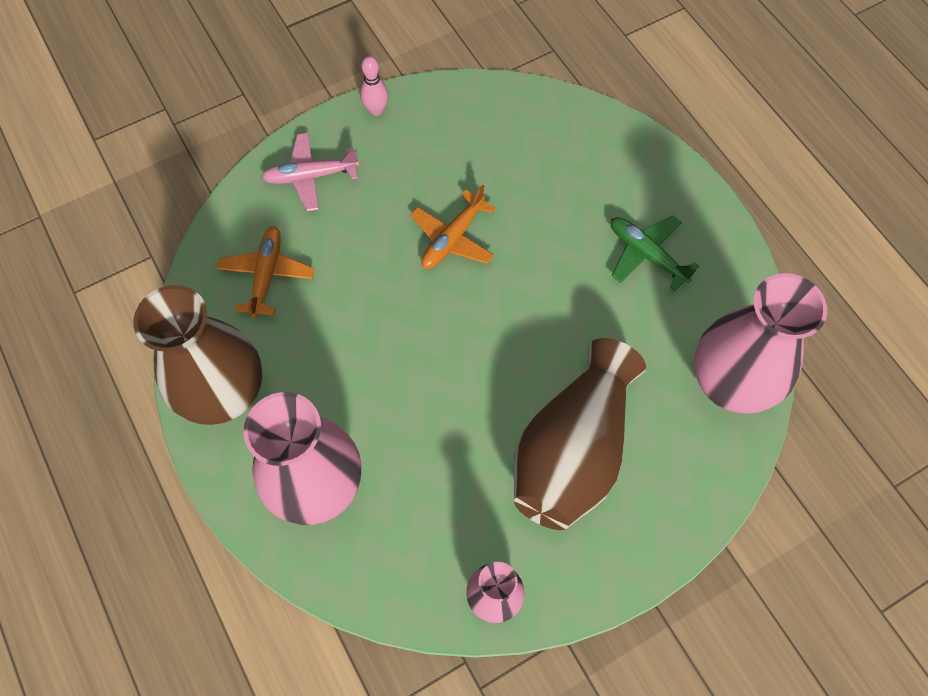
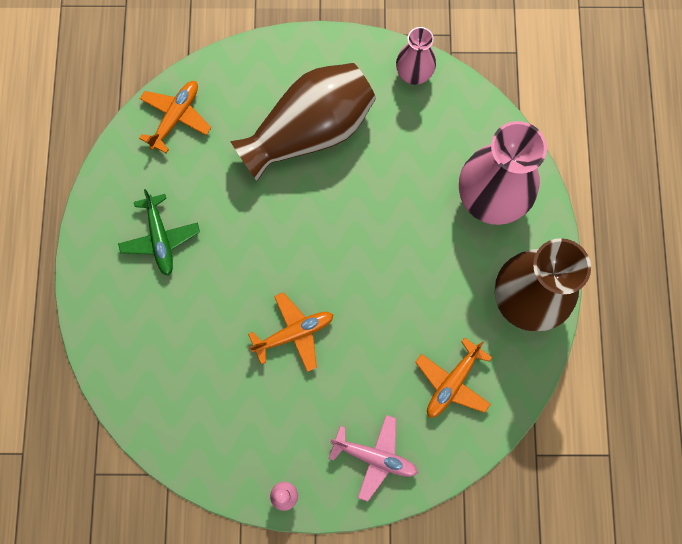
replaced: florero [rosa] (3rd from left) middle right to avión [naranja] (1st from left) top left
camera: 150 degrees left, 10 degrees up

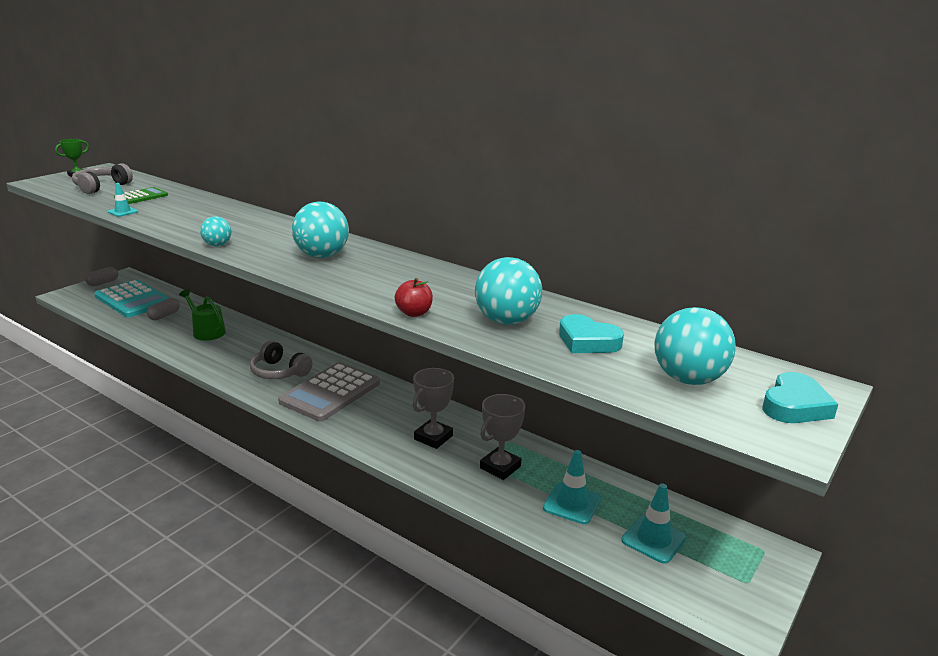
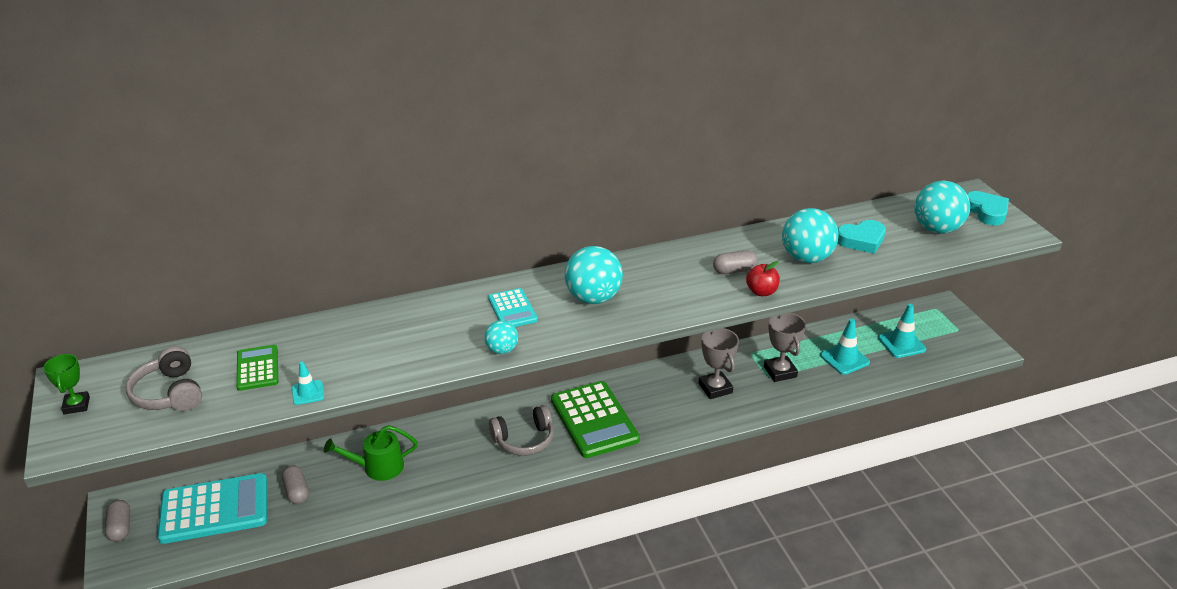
added: cápsula [gris] (3rd from left) centre; calculadora [turquesa] (2nd from left) centre
recoloured: calculadora [gris] centre to calculadora [verde] (2nd from left) bottom centre
camera: 55 degrees left, 10 degrees up

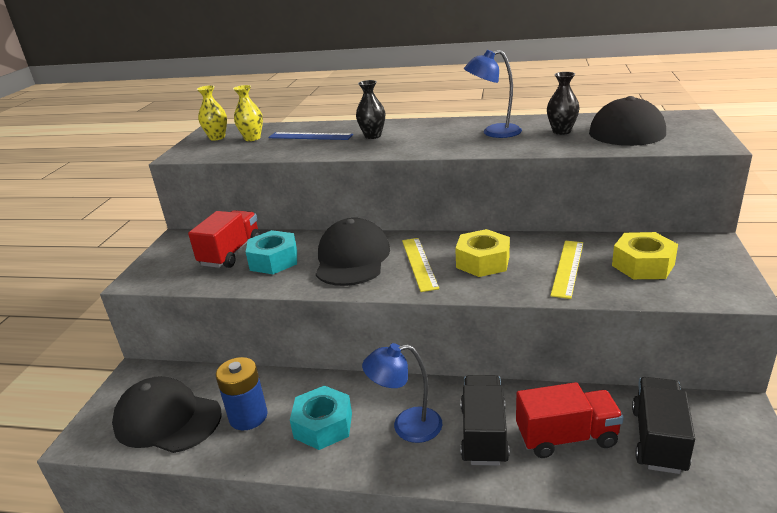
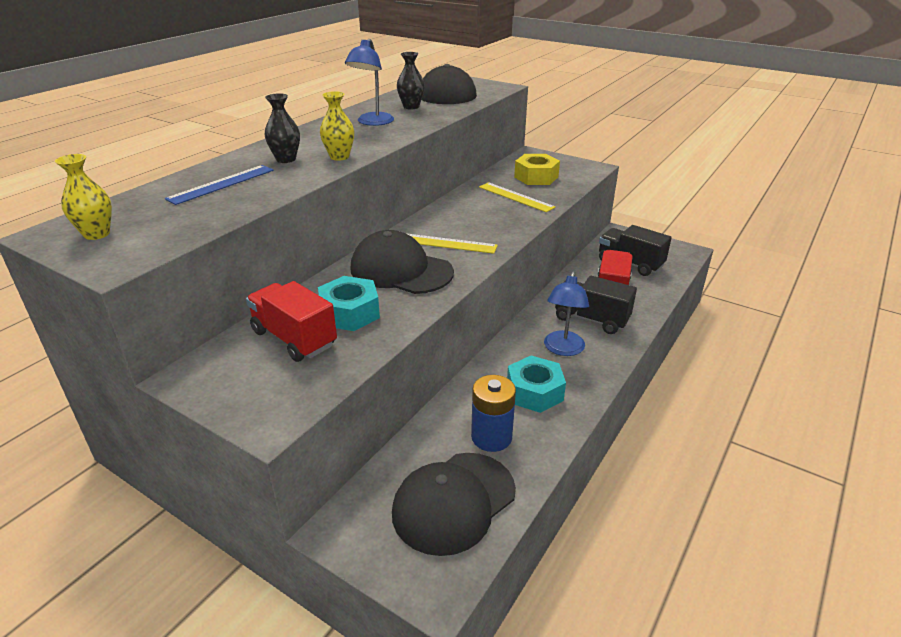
removed: tuerca [amarillo] (1st from left) centre
moved: florero [amarillo] (2nd from left) top left to top centre
camera: 70 degrees left, 5 degrees up

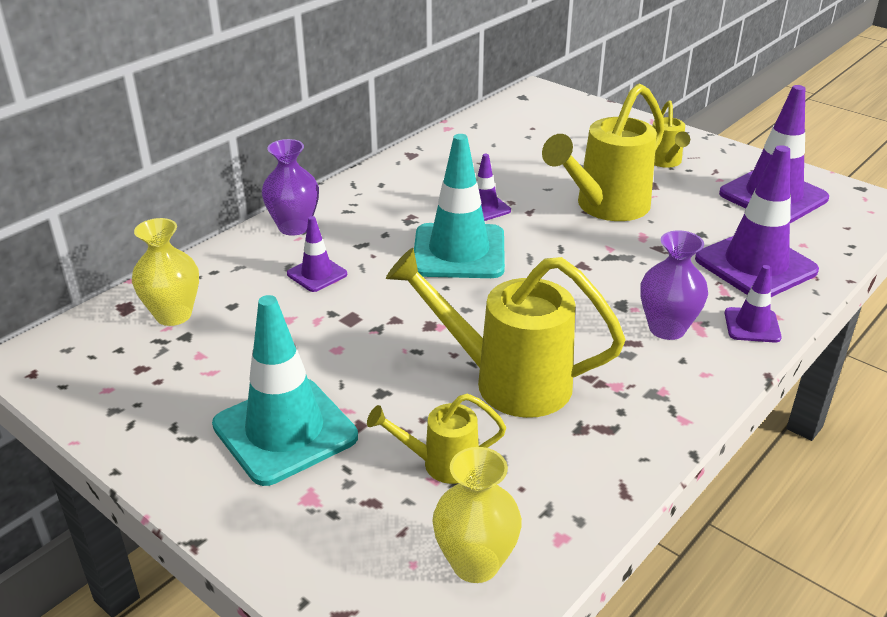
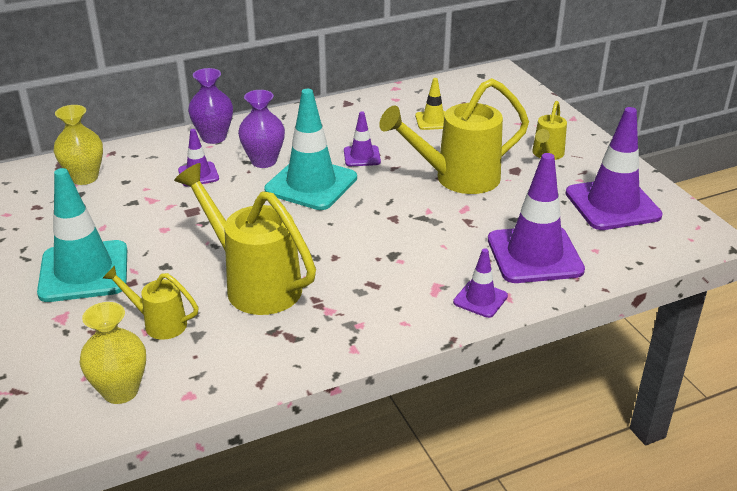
added: cono de tráfico [amarillo] top centre
moved: florero [morado] (2nd from left) middle right to top centre
camera: 25 degrees right, 0 degrees up

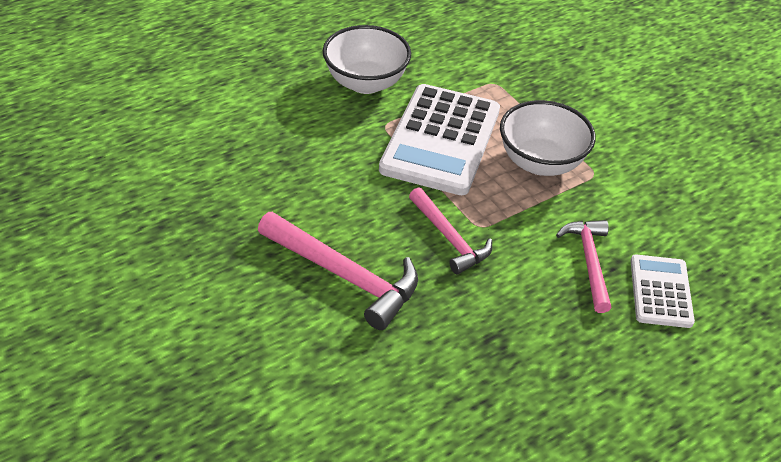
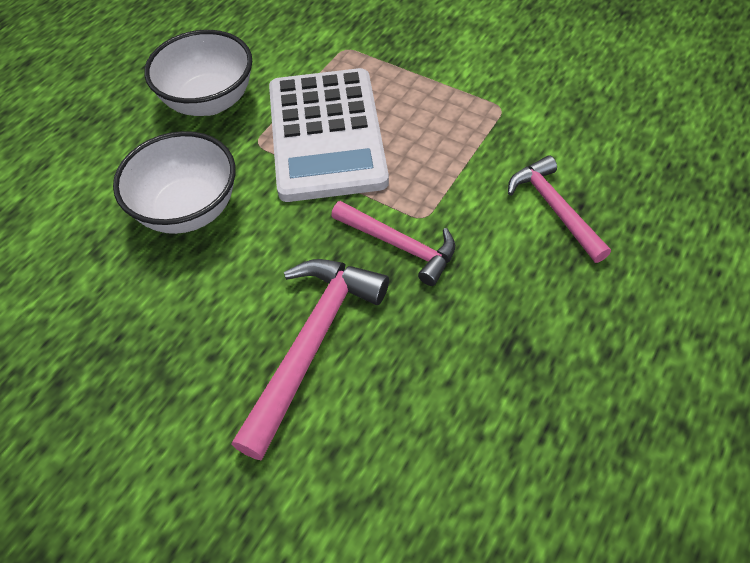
removed: calculadora [blanco] (2nd from left) middle right
moved: cuenco [blanco] (2nd from left in the first image) top right to cuenco [blanco] (1st from left) top left
turned: martillo [rosa] (1st from left) centre = centre 75 degrees counterclockwise
camera: 20 degrees left, 10 degrees up

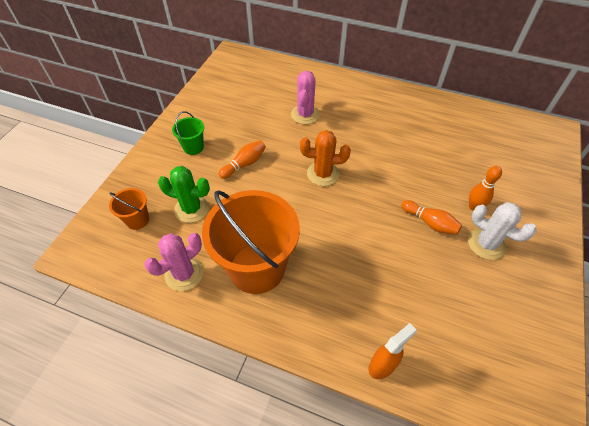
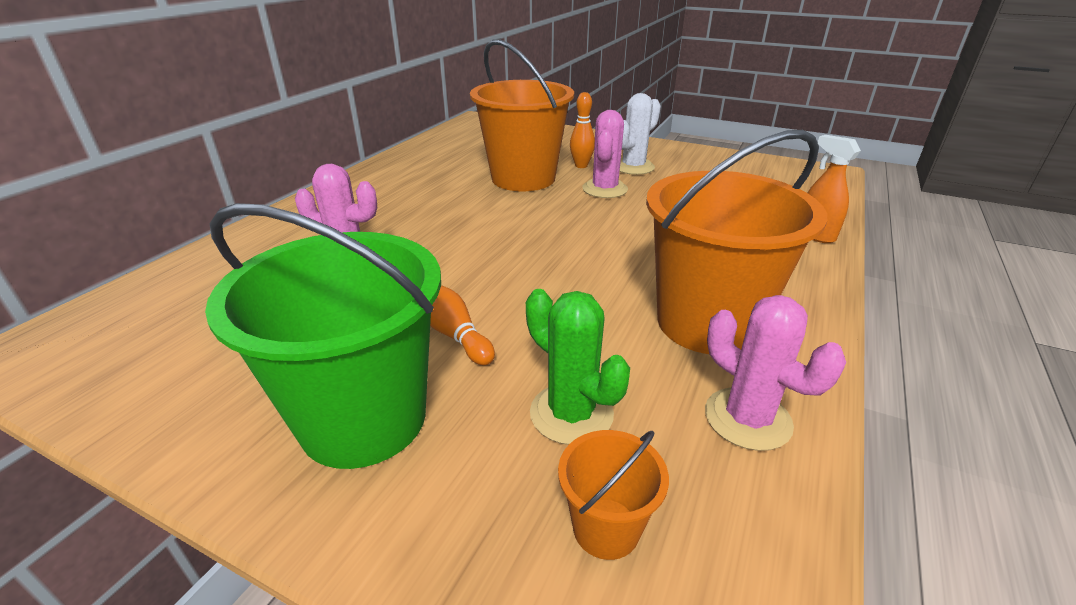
removed: cactus [naranja] centre
added: balde [naranja] (1st from left) top centre
replaced: bolo [naranja] (2nd from left) middle right to cactus [rosa] (2nd from left) top centre
turned: cactus [verde] middle left = centre 60 degrees counterclockwise
resized: balde [verde] top left = middle left x2.25
camera: 85 degrees left, 20 degrees down

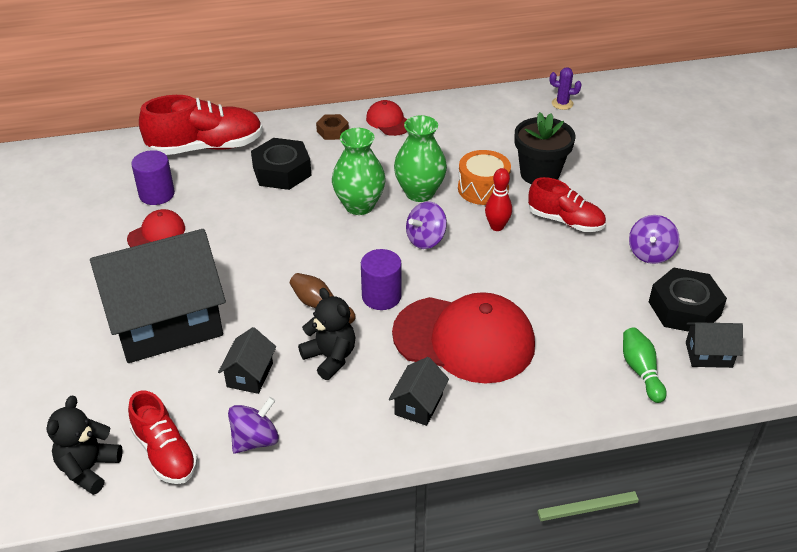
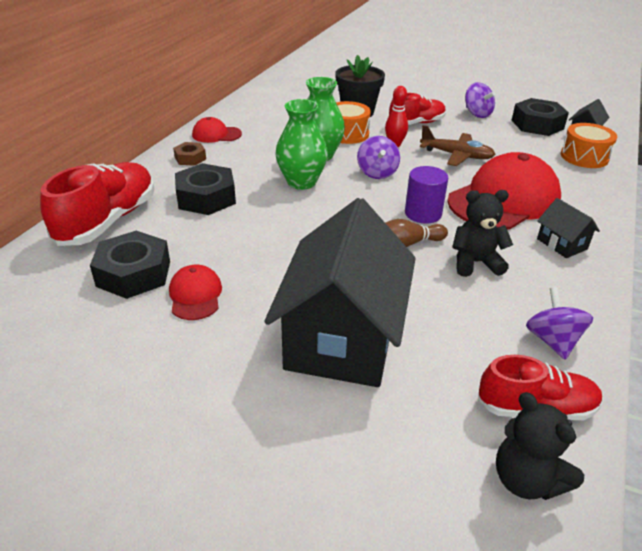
removed: cactus [morado] top right; casa [negro] (2nd from left) middle left
added: avión [marrón] top right
replaced: cilindro [morado] (1st from left) top left to tuerca [negro] (1st from left) middle left; bolo [verde] middle right to tambor [naranja] (2nd from left) top right
camera: 55 degrees left, 5 degrees down

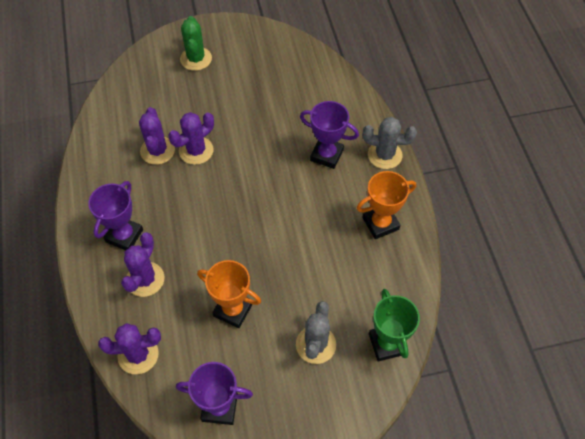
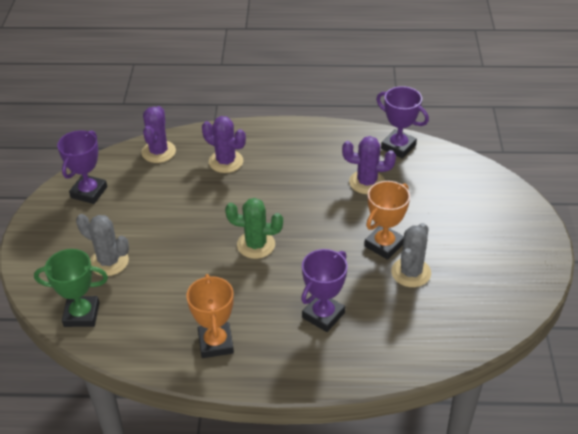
removed: cactus [morado] (4th from left) top left
moved: cactus [verde] top centre to centre; cactus [gris] (2nd from left) top right to middle right; trofeo [morado] (1st from left in the first image) middle left to trofeo [morado] (3rd from left) top right; trofeo [naranja] (1st from left in the first image) bottom centre to trofeo [naranja] (2nd from left) middle right
camera: 105 degrees right, 15 degrees down

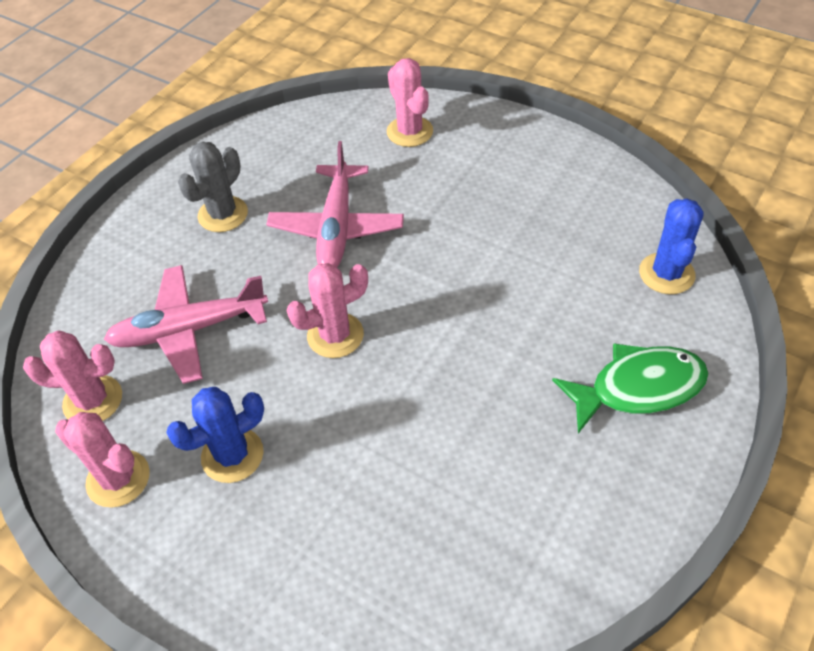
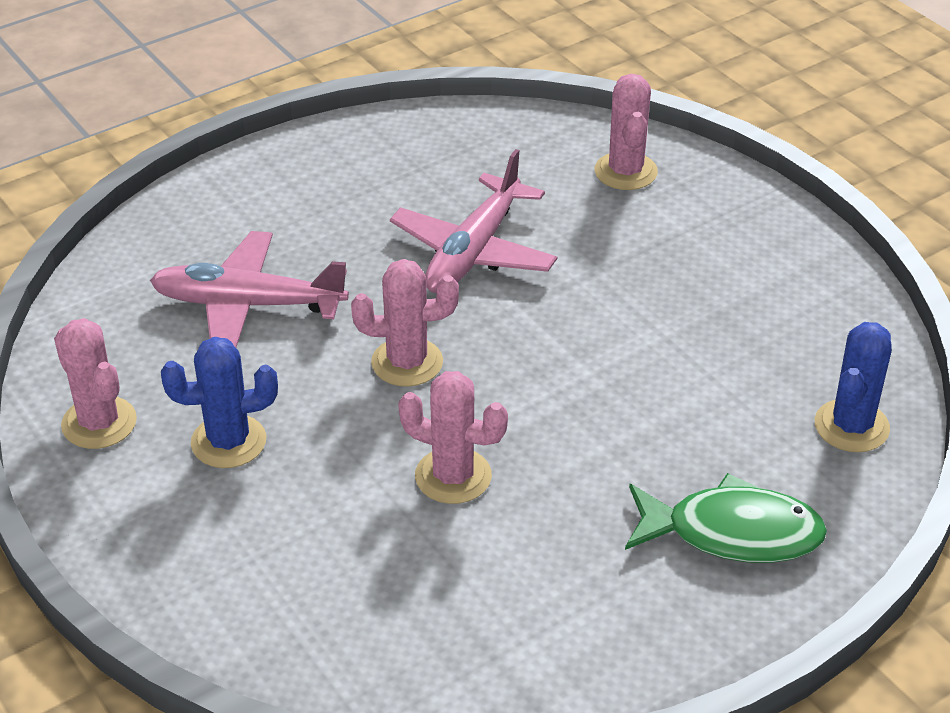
removed: cactus [gris] top left
moved: cactus [rosa] (1st from left in the first image) middle left to cactus [rosa] (3rd from left) centre
camera: 20 degrees right, 10 degrees down

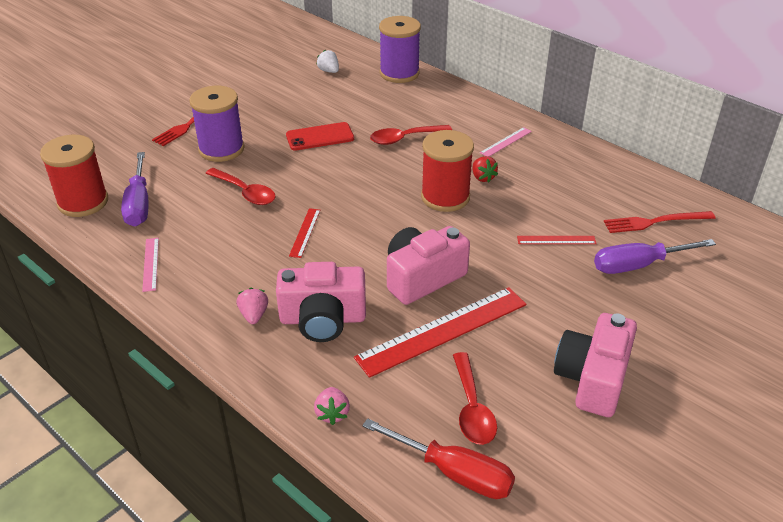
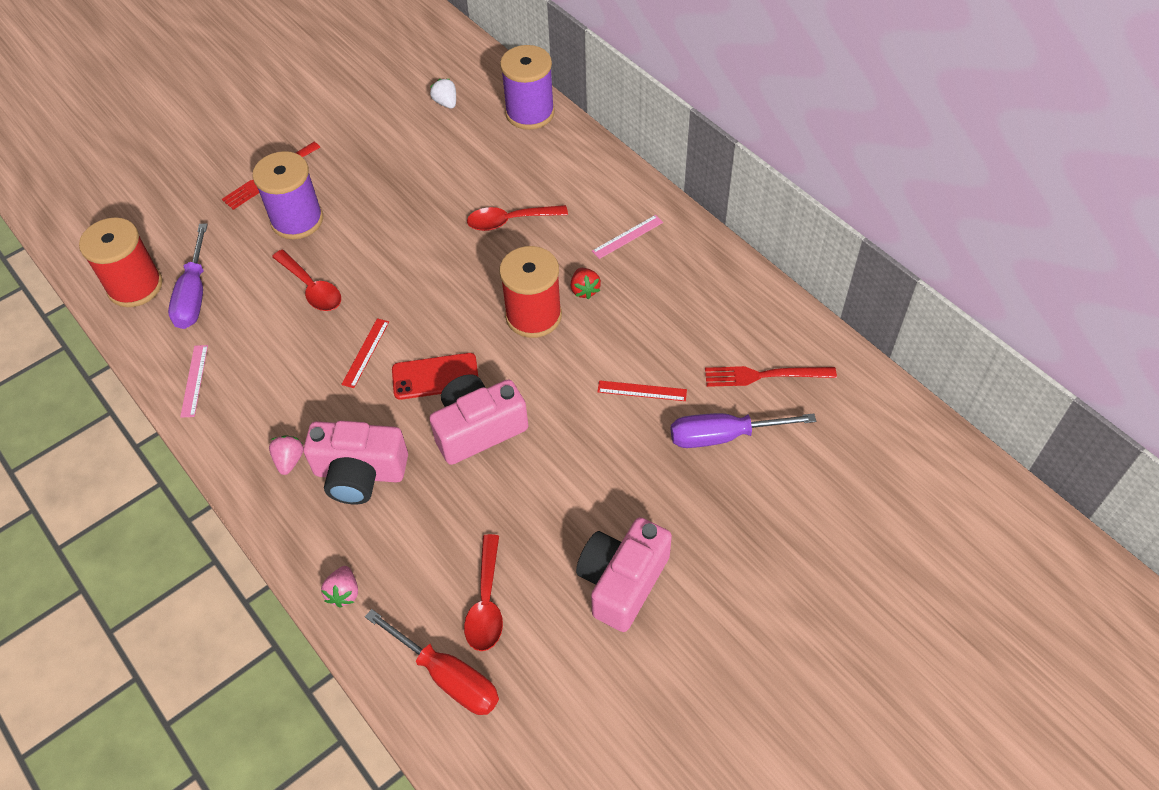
removed: regla [rojo] (2nd from left) centre
moved: móvil [rojo] top centre to centre
camera: 10 degrees right, 15 degrees up

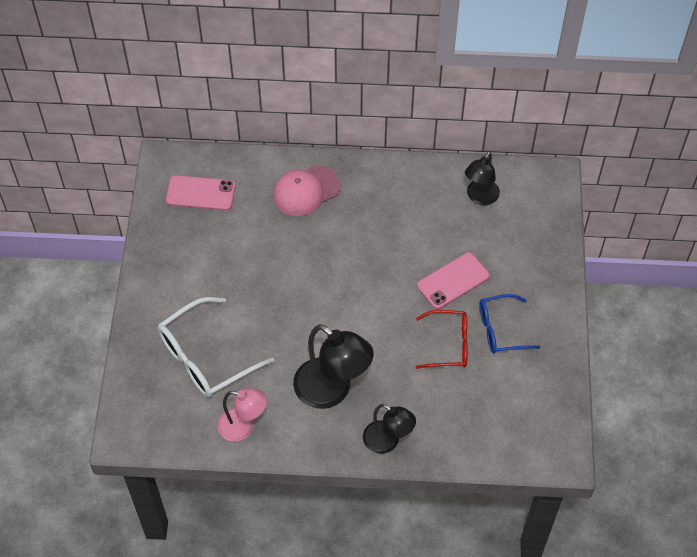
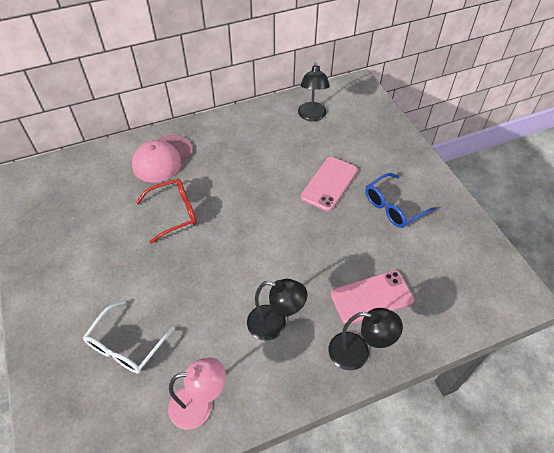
moved: móvil [rosa] (1st from left in the first image) middle left to móvil [rosa] (2nd from left) middle right; gafas [rojo] centre to middle left
resized: gafas [blanco] middle left = bottom left x0.64; lámpara [negro] (1st from left) centre = bottom centre x0.62
camera: 25 degrees left, 5 degrees down

